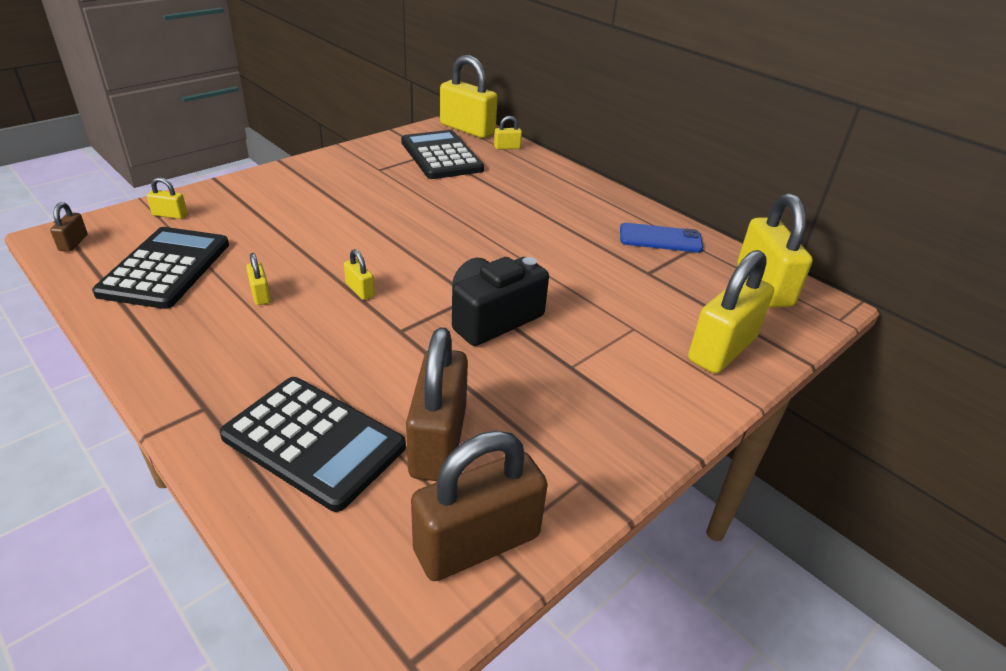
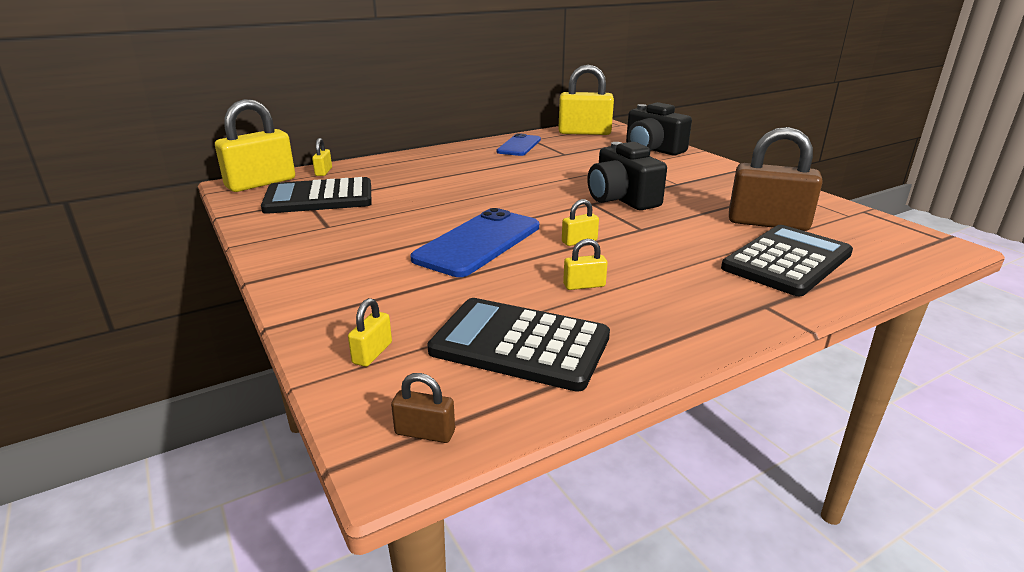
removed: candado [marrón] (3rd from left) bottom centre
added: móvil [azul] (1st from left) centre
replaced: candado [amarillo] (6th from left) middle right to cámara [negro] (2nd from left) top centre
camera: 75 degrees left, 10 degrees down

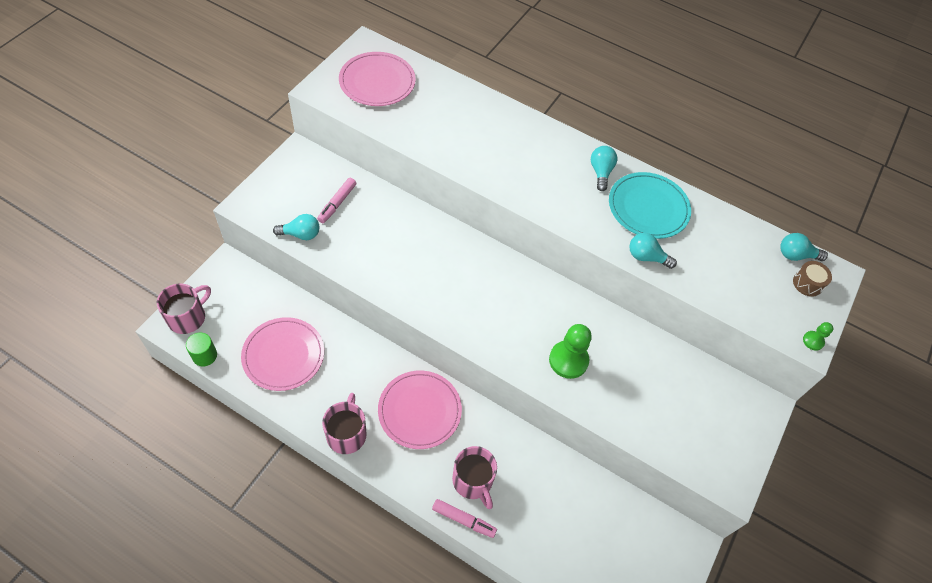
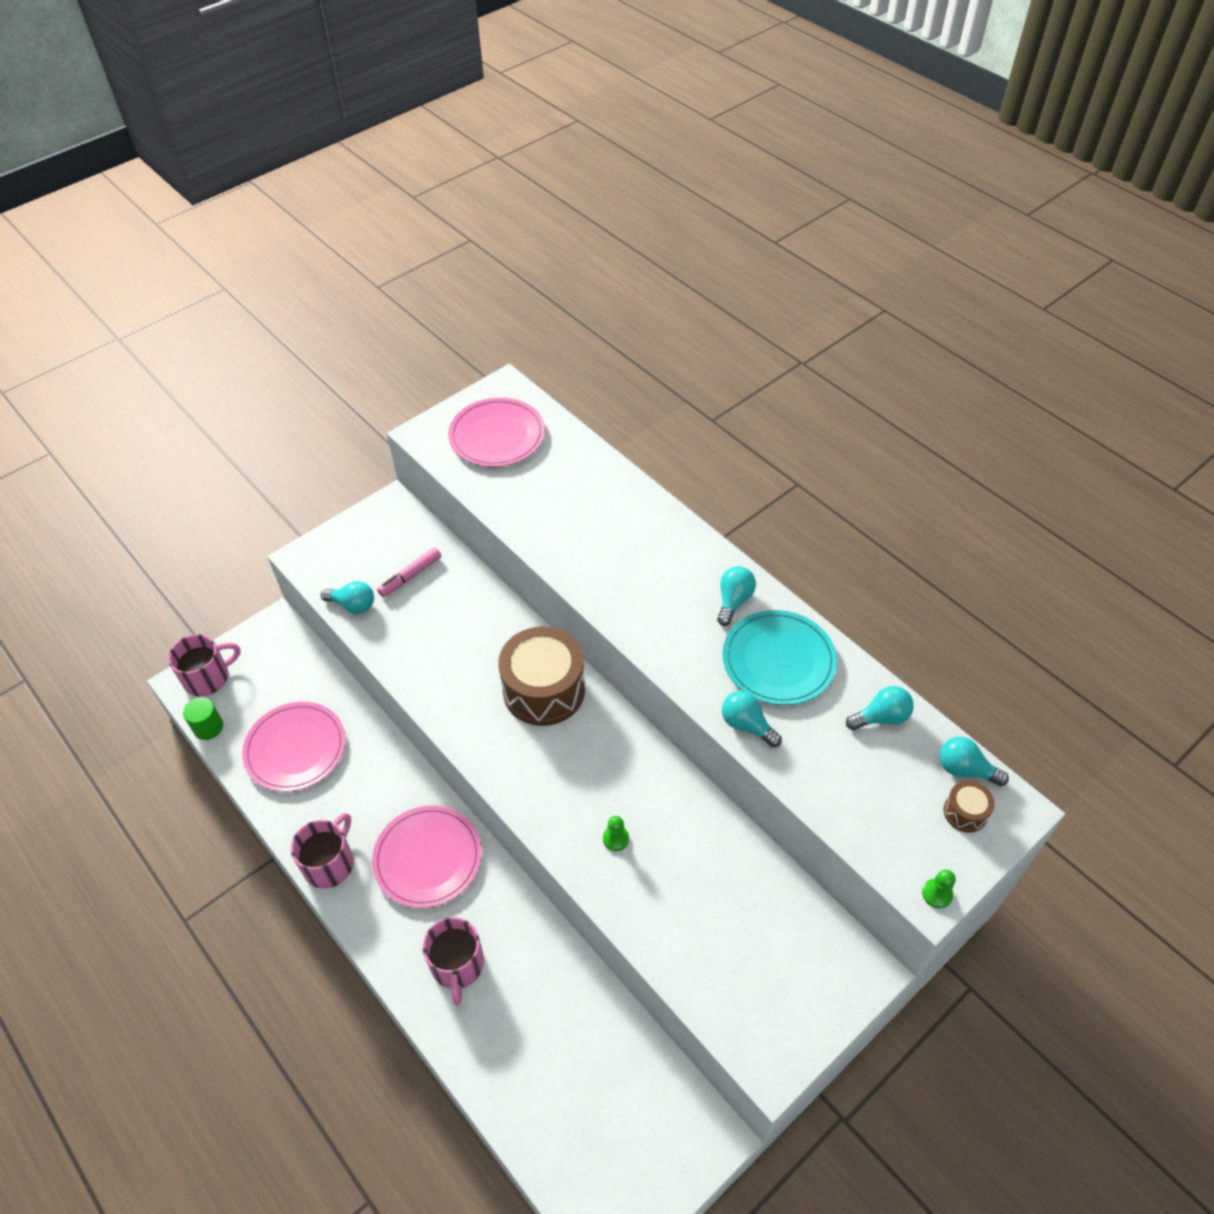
removed: rotulador [rosa] (2nd from left) bottom centre
added: tambor [marrón] (1st from left) centre; bombilla [turquesa] (4th from left) middle right
resized: peón [verde] (1st from left) centre = bottom centre x0.50
camera: 25 degrees right, 5 degrees down

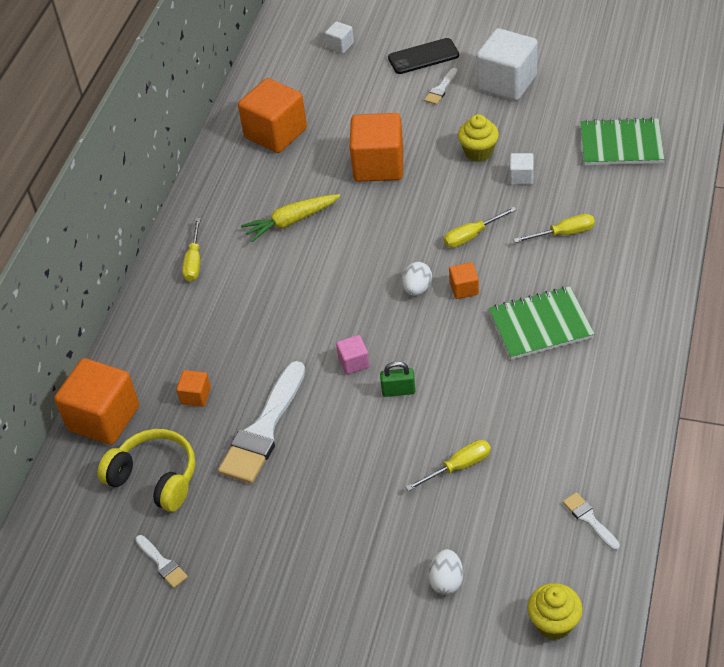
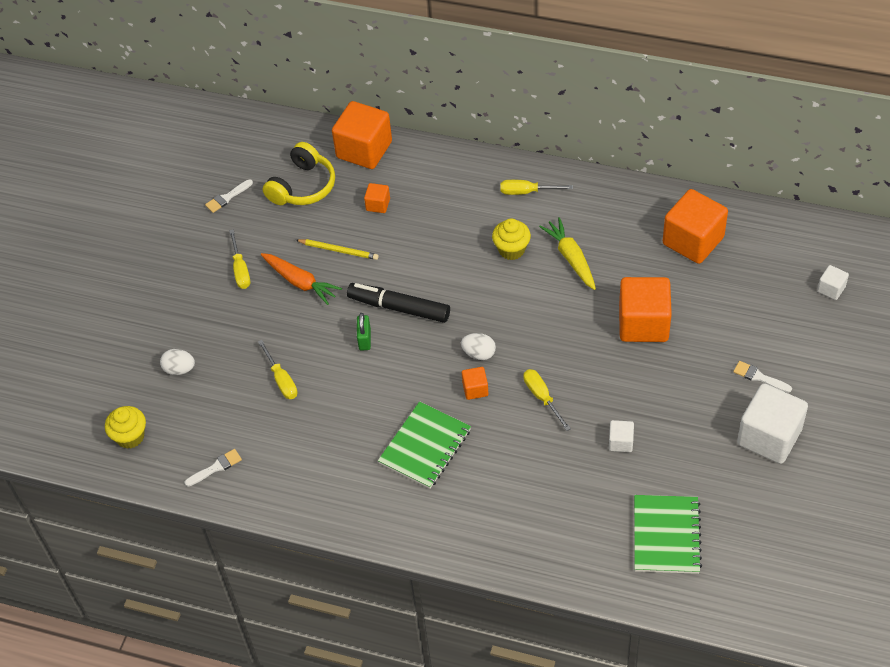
removed: móvil [negro] top centre
added: zanahoria [naranja] centre
moved: magdalena [amarillo] (1st from left in the first image) top centre to magdalena [amarillo] (2nd from left) centre; destornillador [amarillo] (4th from left in the first image) middle right to destornillador [amarillo] (1st from left) middle left
replaced: cubo [rosa] centre to rotulador [negro] centre; pincel [blanco] (2nd from left) centre to lápiz [amarillo] centre
turned: cuaderno [verde] (1st from left) middle right = bottom centre 45 degrees clockwise
camera: 90 degrees right, 5 degrees up

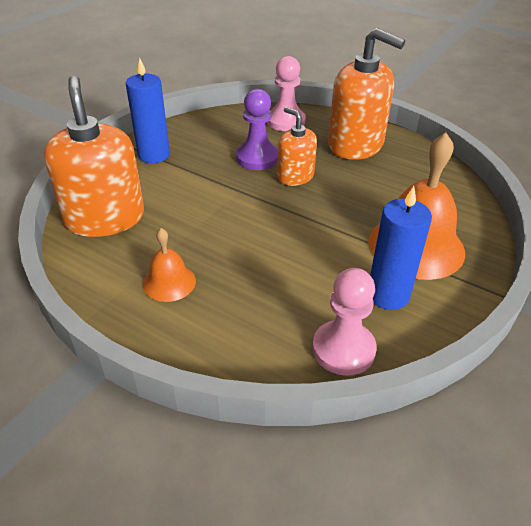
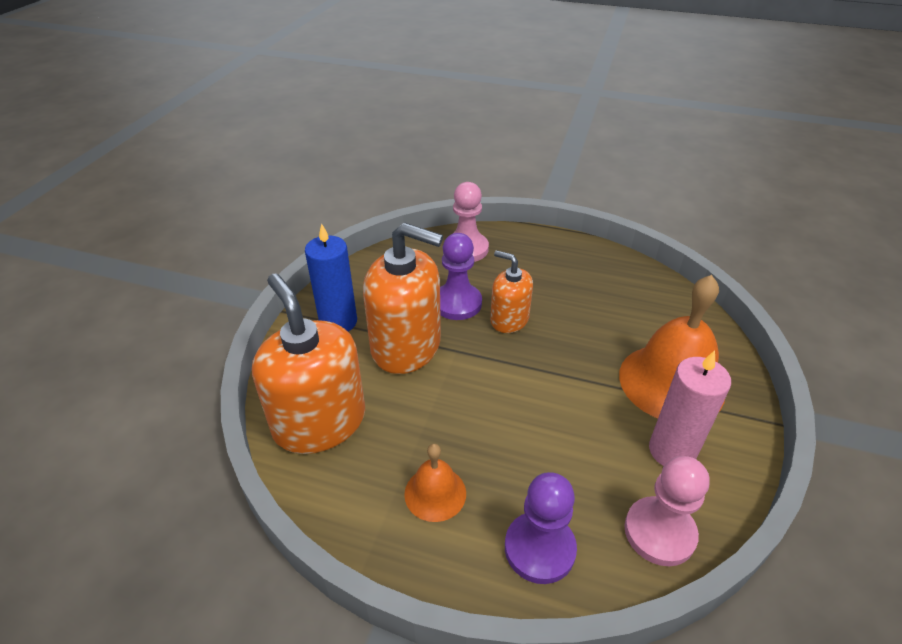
added: peón [morado] (2nd from left) bottom centre
moved: dispensador de jabón [naranja] (3rd from left in the first image) top right to dispensador de jabón [naranja] (2nd from left) centre
recoloured: vela [azul] (2nd from left) middle right to vela [rosa] middle right
camera: 15 degrees left, 0 degrees up

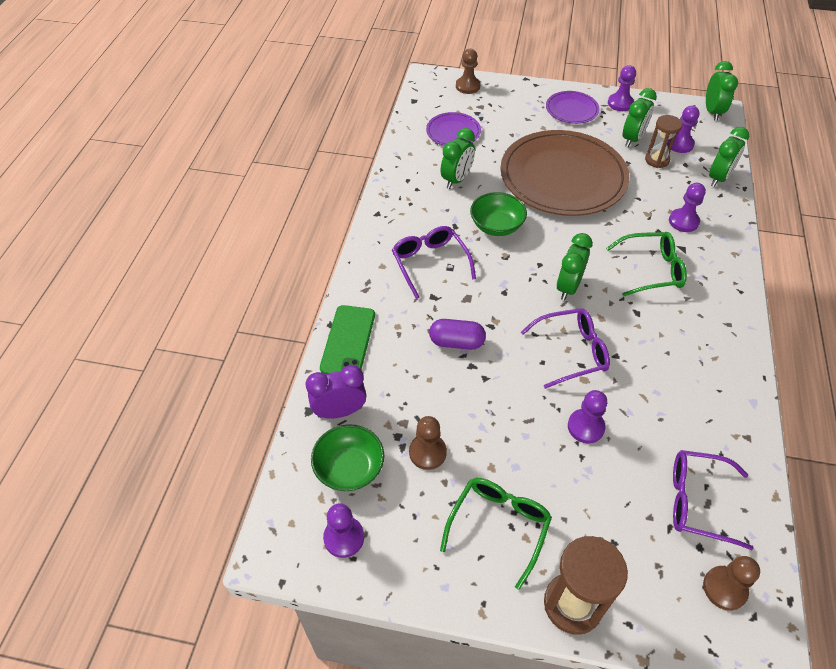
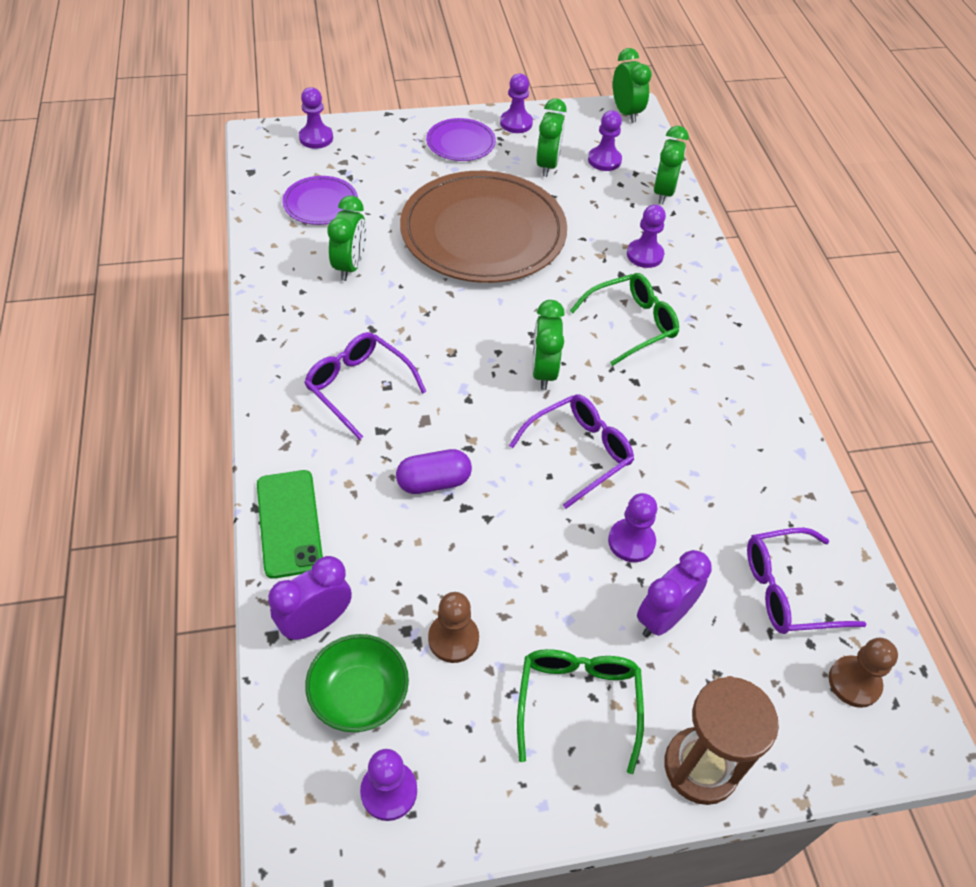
removed: reloj de arena [marrón] (2nd from left) top right; cuenco [verde] (2nd from left) top centre
added: despertador [morado] (2nd from left) bottom right
recoloured: peón [marrón] (2nd from left) top centre to peón [morado] (1st from left) top left
camera: 25 degrees left, 0 degrees up

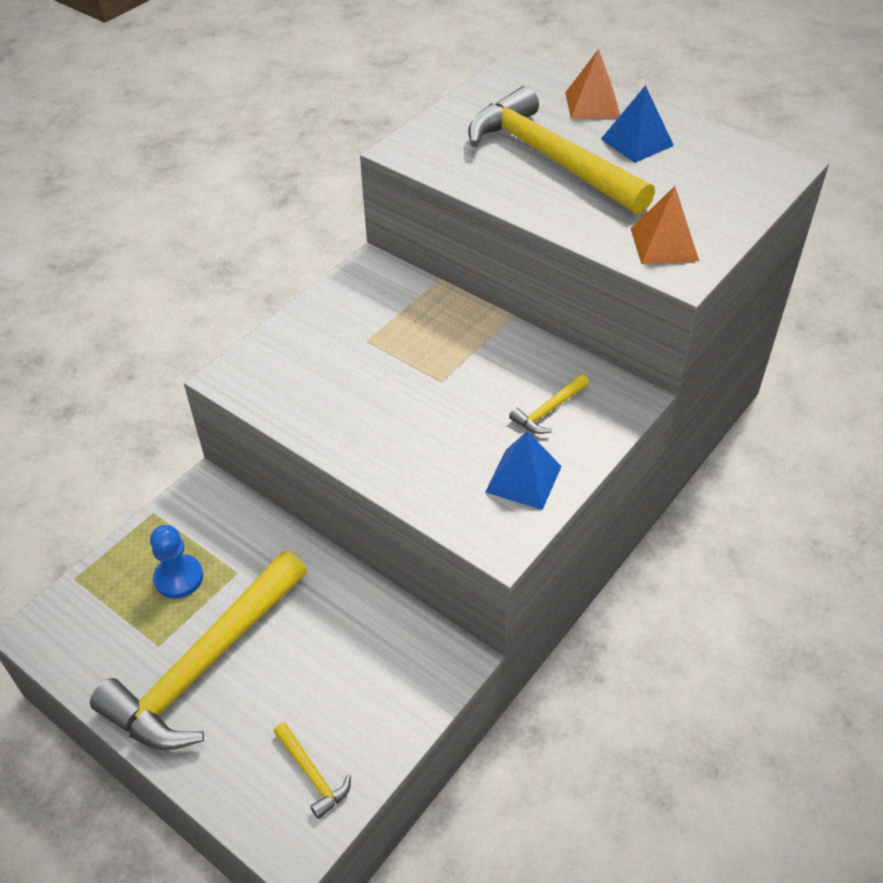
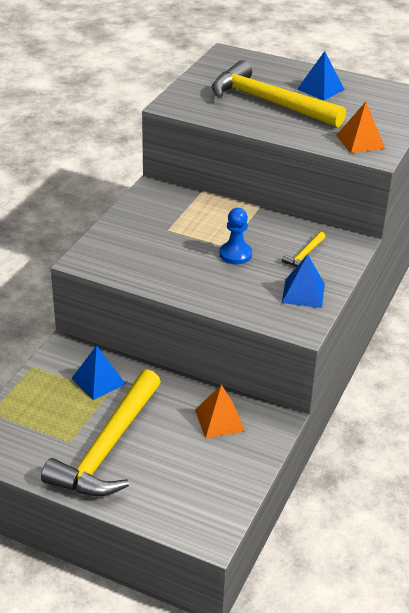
removed: martillo [amarillo] (2nd from left) bottom centre
added: pirámide [azul] (1st from left) middle left
moved: pirámide [naranja] (1st from left) top right to bottom centre; peón [azul] middle left to centre
camera: 15 degrees left, 10 degrees down

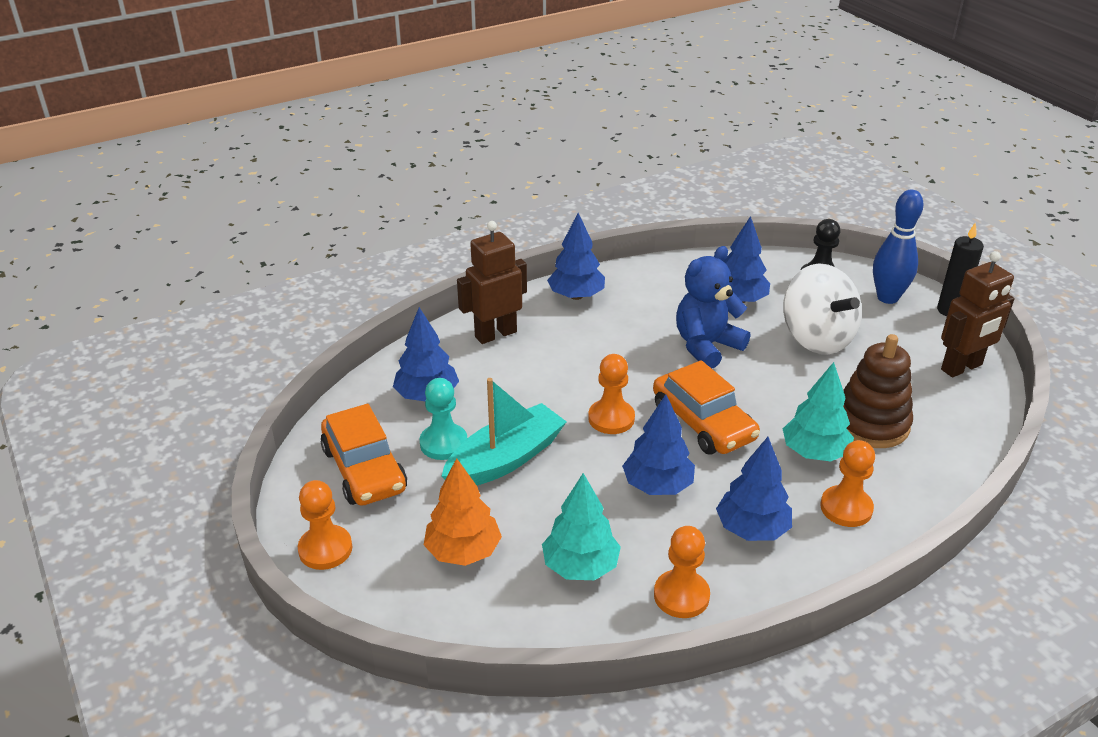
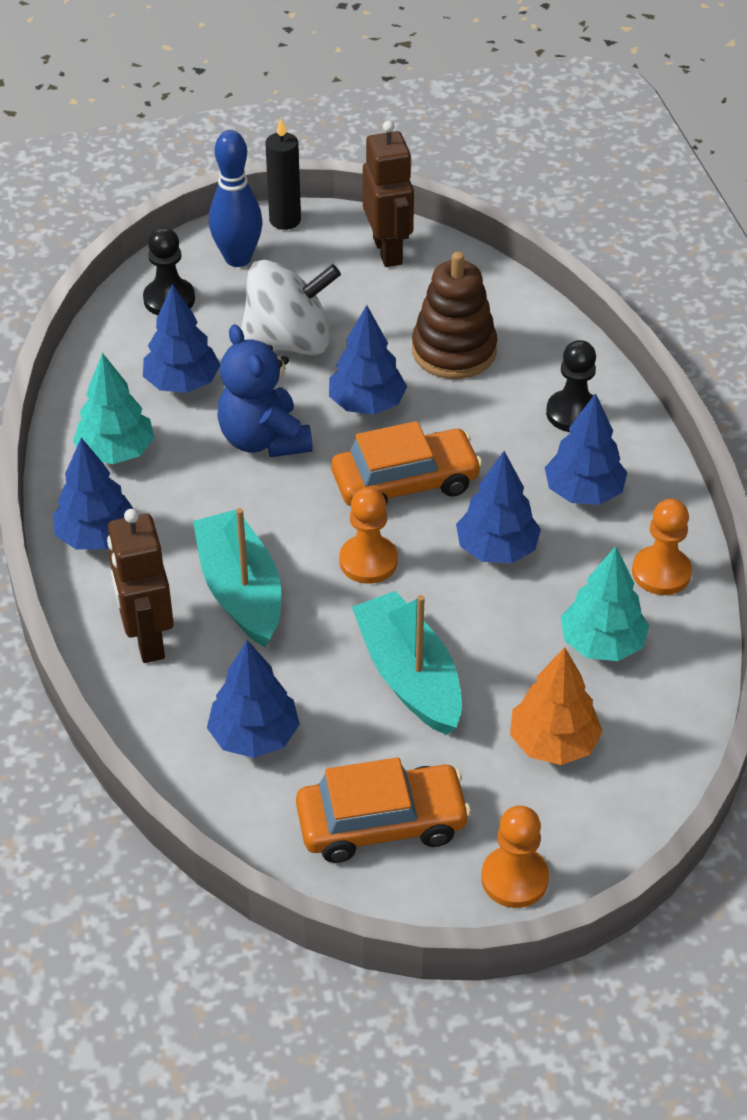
removed: peón [turquesa] centre
added: árbol [azul] (4th from left) top centre; barco [turquesa] (1st from left) middle left
moved: árbol [turquesa] (2nd from left in the first image) middle right to árbol [turquesa] (1st from left) middle left
recoloured: peón [naranja] (4th from left) middle right to peón [negro] (2nd from left) middle right
camera: 75 degrees left, 10 degrees up

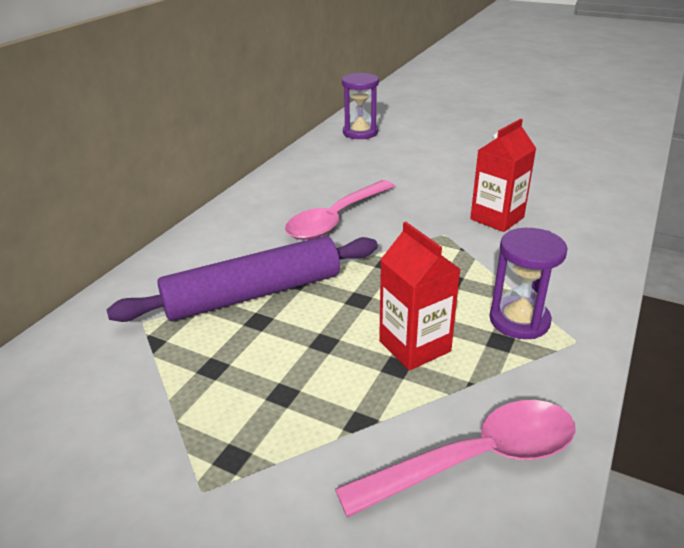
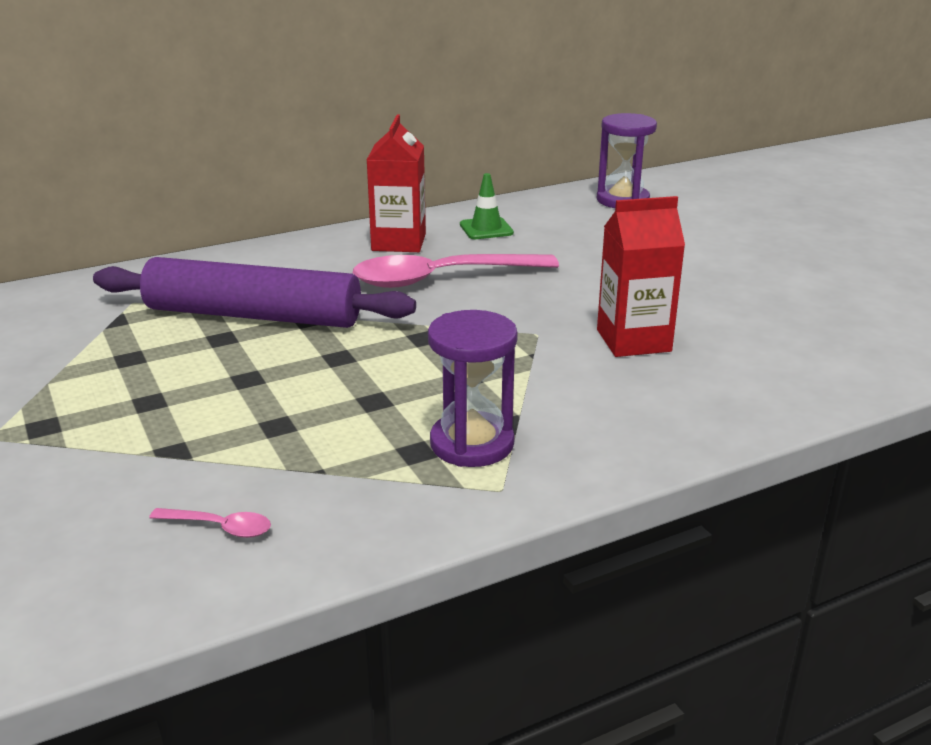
added: cono de tráfico [verde] top centre
moved: cartón de leche [rojo] (1st from left) centre to top centre
resized: cuchara [rosa] (2nd from left in the first image) bottom centre = bottom left x0.41
camera: 35 degrees right, 5 degrees down

